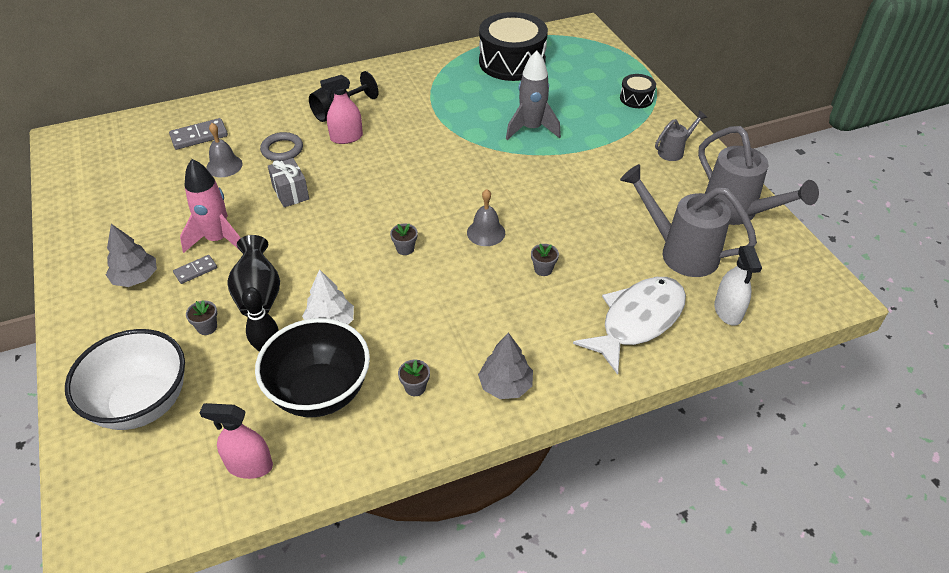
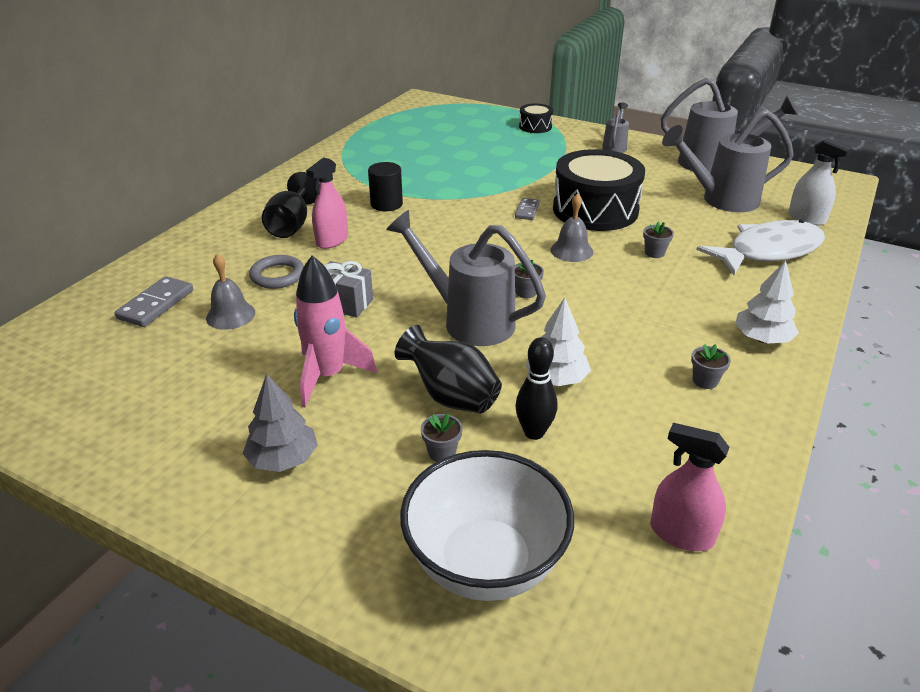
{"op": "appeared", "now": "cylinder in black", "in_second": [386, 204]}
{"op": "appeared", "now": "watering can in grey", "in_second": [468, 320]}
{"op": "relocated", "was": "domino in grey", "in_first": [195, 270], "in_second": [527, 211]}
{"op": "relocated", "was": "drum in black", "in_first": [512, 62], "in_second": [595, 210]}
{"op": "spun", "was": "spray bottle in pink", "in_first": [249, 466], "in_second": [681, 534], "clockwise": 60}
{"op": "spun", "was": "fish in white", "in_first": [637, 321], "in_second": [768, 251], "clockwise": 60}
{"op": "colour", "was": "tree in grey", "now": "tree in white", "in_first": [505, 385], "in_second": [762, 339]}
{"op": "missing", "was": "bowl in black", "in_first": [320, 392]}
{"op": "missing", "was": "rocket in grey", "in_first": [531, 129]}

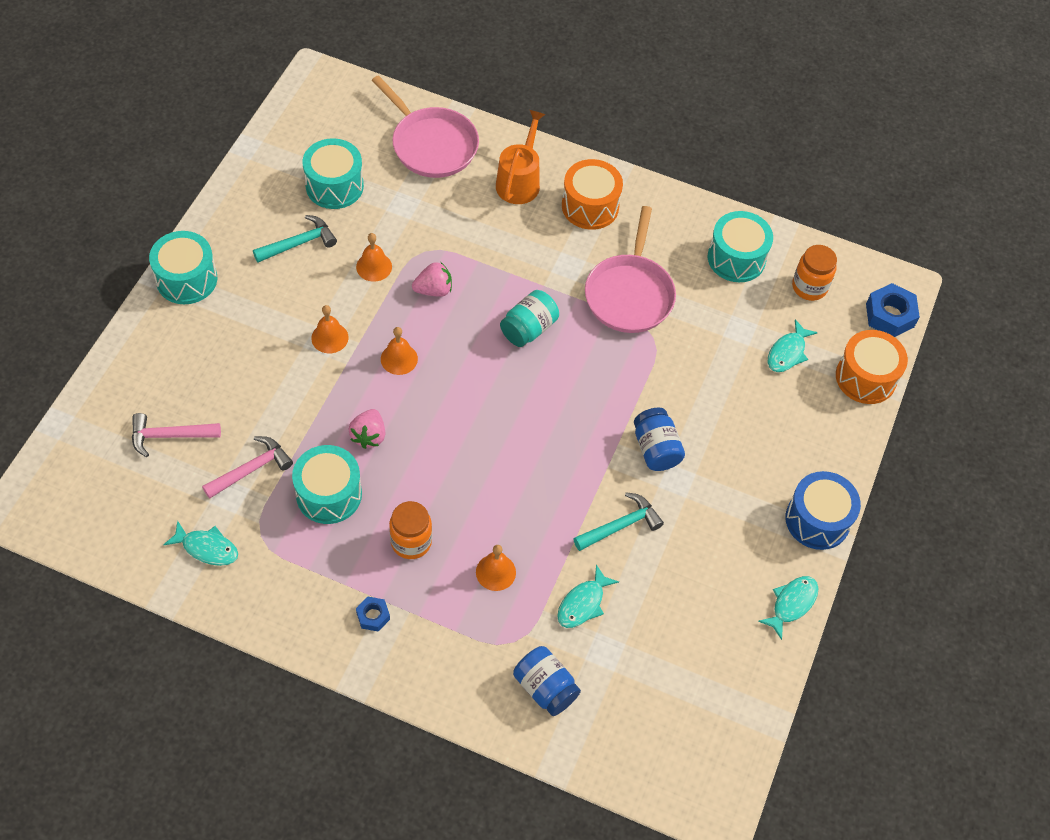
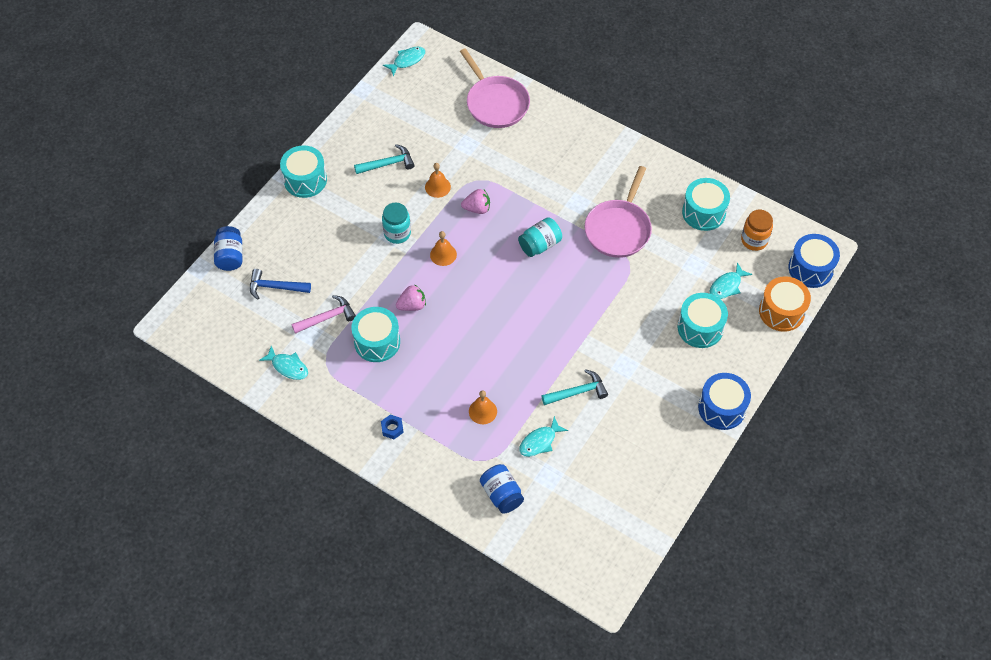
{"op": "relocated", "was": "jar in blue", "in_first": [656, 449], "in_second": [230, 256]}
{"op": "colour", "was": "hammer in pink", "now": "hammer in blue", "in_first": [169, 436], "in_second": [275, 287]}
{"op": "exchanged", "was": "bell in orange", "now": "jar in turquoise", "in_first": [329, 337], "in_second": [397, 233]}
{"op": "relocated", "was": "fish in turquoise", "in_first": [791, 604], "in_second": [407, 60]}
{"op": "spun", "was": "strawberry in pink", "in_first": [369, 436], "in_second": [412, 305], "clockwise": -135}
{"op": "relocated", "was": "drum in turquoise", "in_first": [334, 186], "in_second": [700, 328]}
{"op": "exchanged", "was": "nut in blue", "now": "drum in blue", "in_first": [890, 315], "in_second": [810, 268]}
{"op": "missing", "was": "jar in orange", "in_first": [411, 542]}
{"op": "missing", "was": "watering can in orange", "in_first": [519, 181]}
{"op": "missing", "was": "drum in orange", "in_first": [590, 206]}

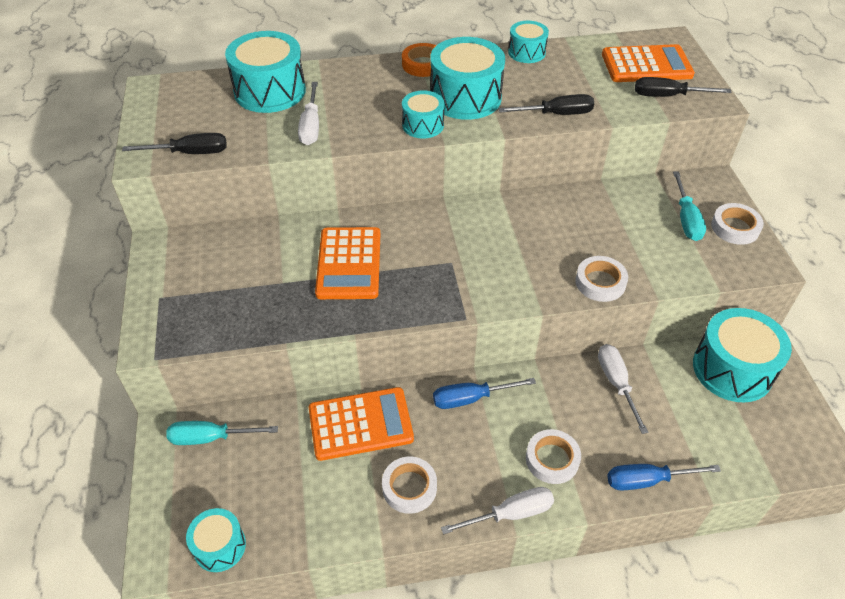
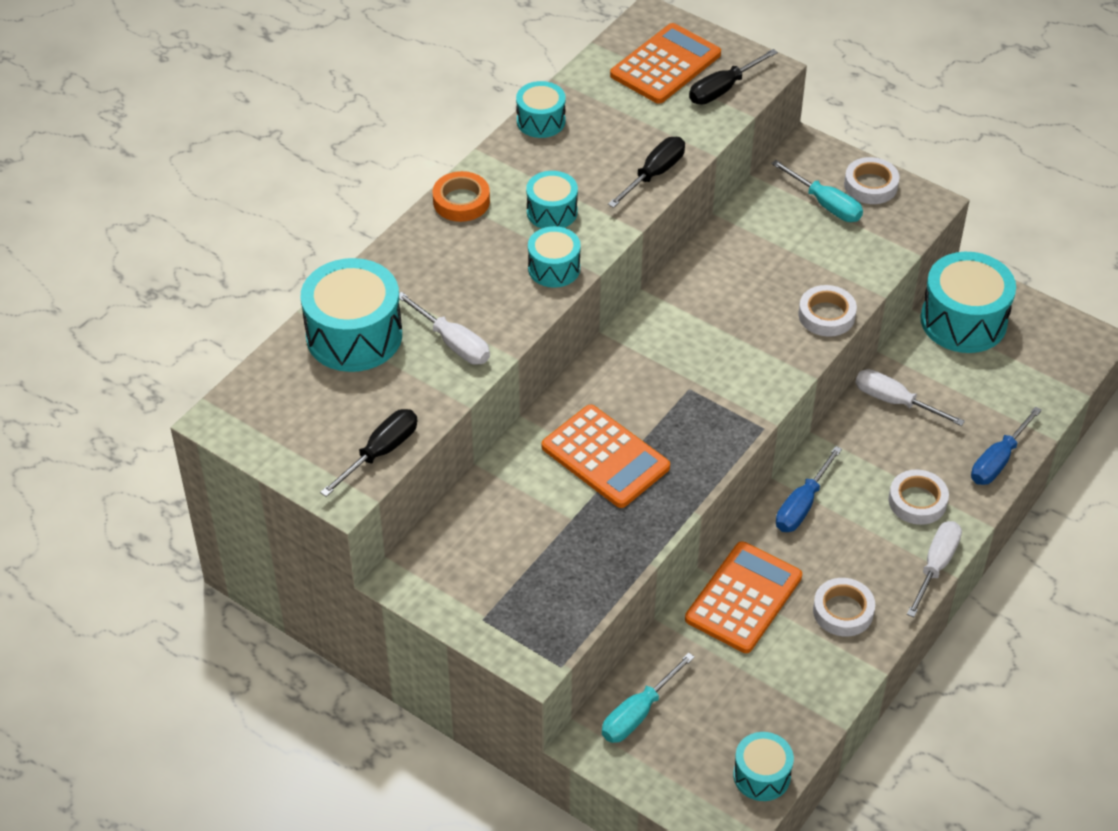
{"op": "size", "was": "drum in turquoise", "in_first": [465, 97], "in_second": [552, 212], "ratio": 0.56}

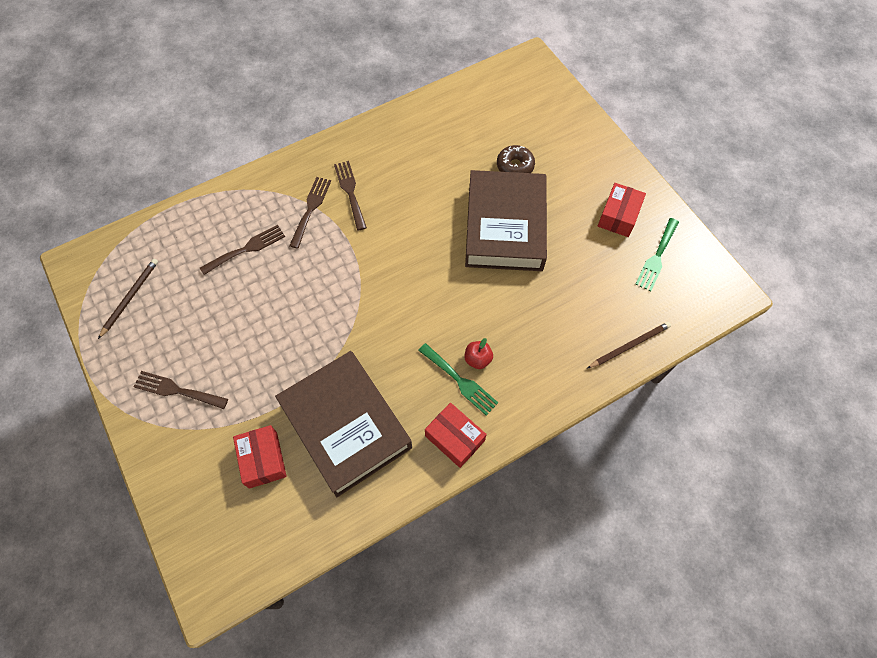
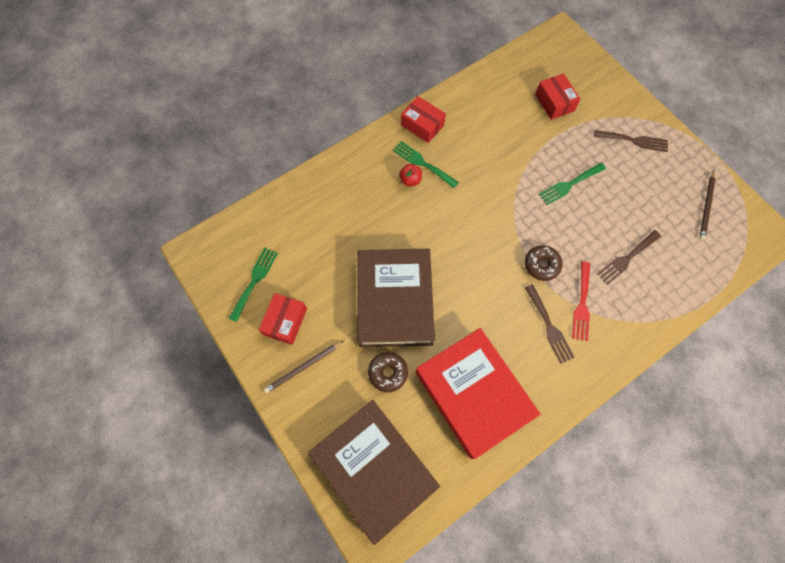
{"op": "relocated", "was": "pencil in brown", "in_first": [629, 345], "in_second": [303, 367]}
{"op": "relocated", "was": "book in brown", "in_first": [345, 426], "in_second": [374, 468]}
{"op": "appeared", "now": "book in red", "in_second": [473, 393]}
{"op": "appeared", "now": "donut in brown", "in_second": [541, 265]}
{"op": "appeared", "now": "fork in green", "in_second": [569, 184]}
{"op": "colour", "was": "fork in brown", "now": "fork in red", "in_first": [311, 208], "in_second": [582, 304]}

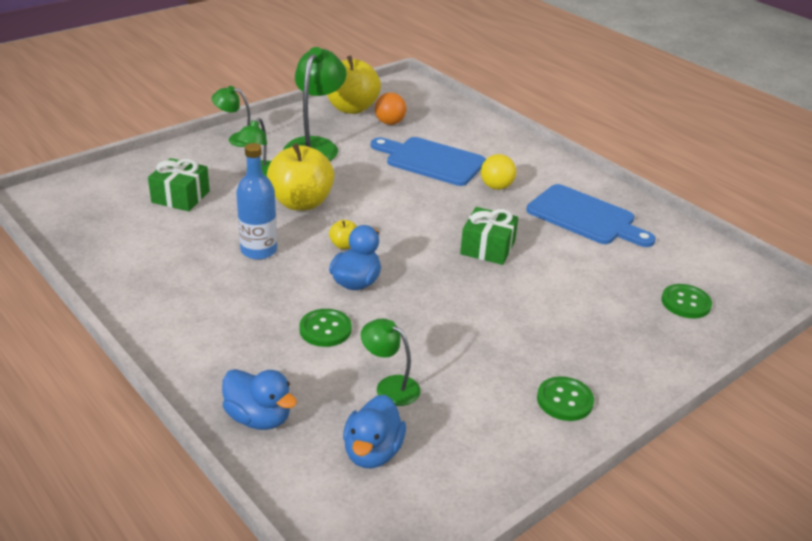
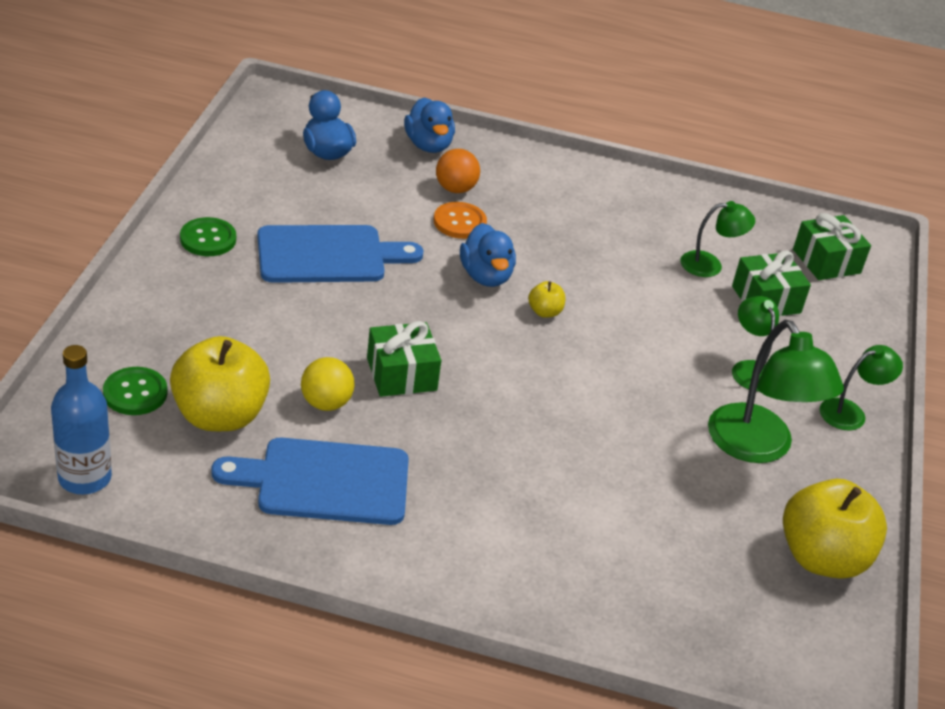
{"op": "relocated", "was": "bottle in blue", "in_first": [259, 250], "in_second": [85, 478]}
{"op": "relocated", "was": "apple in yellow", "in_first": [301, 203], "in_second": [220, 415]}
{"op": "relocated", "was": "cutting board in blue", "in_first": [431, 161], "in_second": [328, 255]}
{"op": "relocated", "was": "ball in yellow", "in_first": [496, 187], "in_second": [326, 403]}
{"op": "spun", "was": "duck in blue", "in_first": [259, 418], "in_second": [428, 145], "clockwise": -105}
{"op": "colour", "was": "button in green", "now": "button in orange", "in_first": [325, 329], "in_second": [459, 222]}
{"op": "relocated", "was": "ball in orange", "in_first": [390, 123], "in_second": [455, 189]}
{"op": "relocated", "was": "lamp in green", "in_first": [390, 386], "in_second": [710, 265]}
{"op": "appeared", "now": "gift in green", "in_second": [826, 261]}

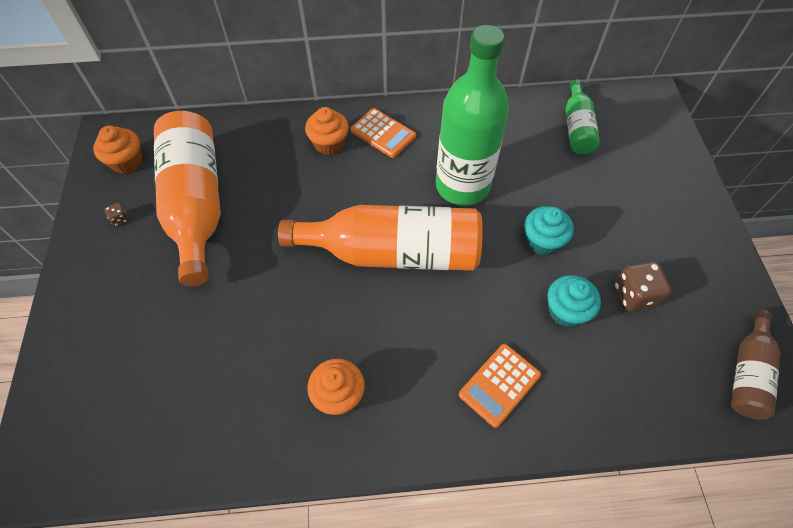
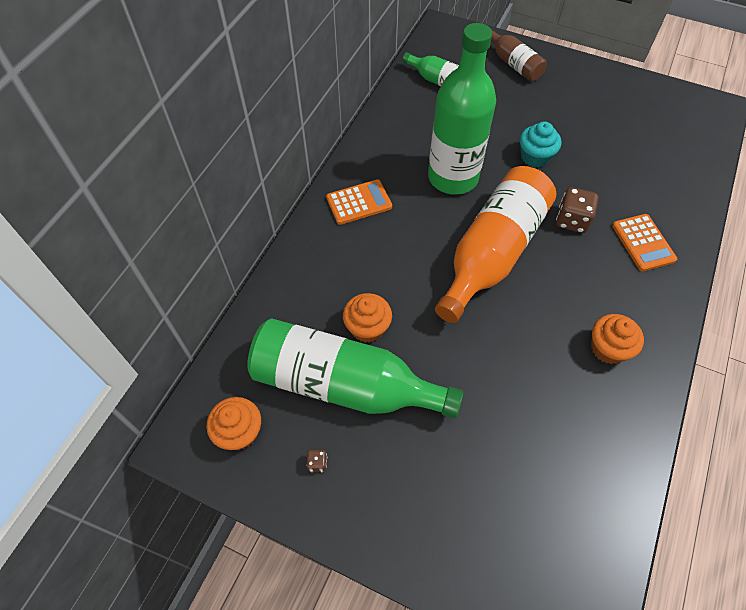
{"op": "colour", "was": "bottle in orange", "now": "bottle in green", "in_first": [196, 204], "in_second": [343, 384]}
{"op": "relocated", "was": "cupcake in orange", "in_first": [329, 143], "in_second": [367, 327]}
{"op": "relocated", "was": "bottle in brown", "in_first": [747, 373], "in_second": [513, 64]}
{"op": "relocated", "was": "dice in brown", "in_first": [634, 295], "in_second": [572, 220]}
{"op": "missing", "was": "cupcake in turquoise", "in_first": [566, 311]}

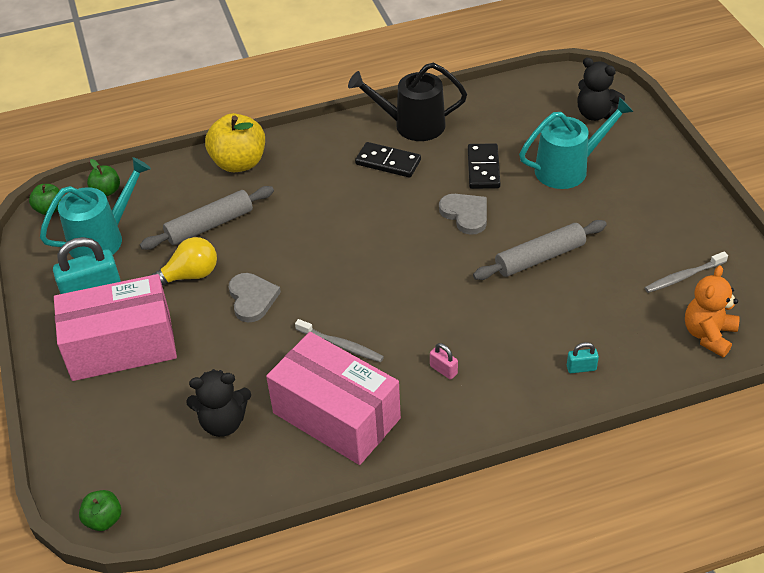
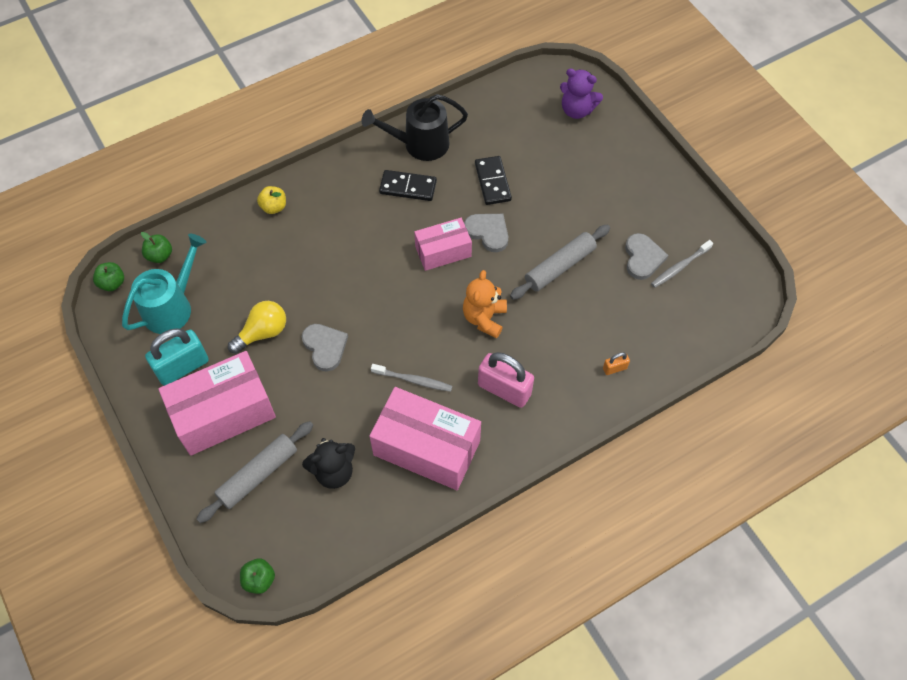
{"op": "relocated", "was": "rolling pin in grey", "in_first": [210, 225], "in_second": [258, 475]}
{"op": "size", "was": "apple in yellow", "in_first": [239, 163], "in_second": [274, 207], "ratio": 0.53}
{"op": "appeared", "now": "box in pink", "in_second": [443, 251]}
{"op": "relocated", "was": "teddy bear in orange", "in_first": [708, 335], "in_second": [484, 318]}
{"op": "size", "was": "padlock in pink", "in_first": [443, 370], "in_second": [504, 389], "ratio": 2.19}
{"op": "colour", "was": "teddy bear in black", "now": "teddy bear in purple", "in_first": [595, 114], "in_second": [577, 110]}
{"op": "colour", "was": "padlock in turquoise", "now": "padlock in orange", "in_first": [581, 368], "in_second": [614, 368]}
{"op": "appeared", "now": "heart in grey", "in_second": [642, 258]}
{"op": "missing", "was": "watering can in turquoise", "in_first": [568, 168]}

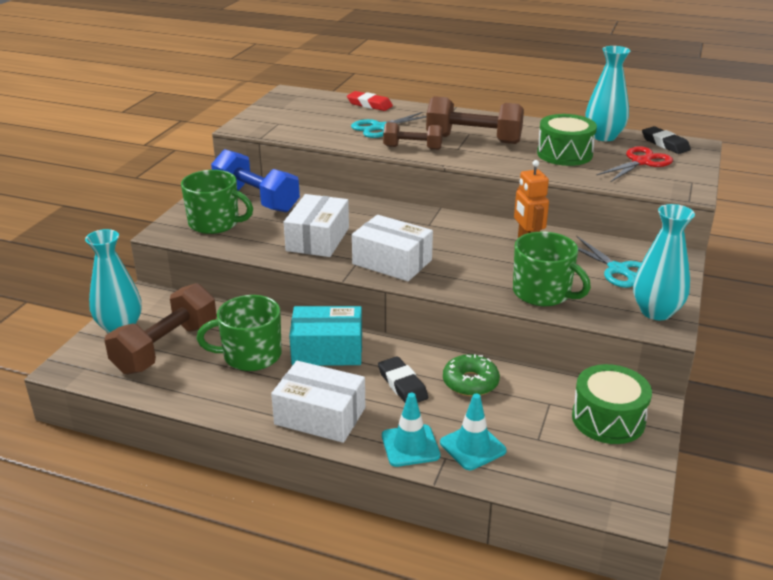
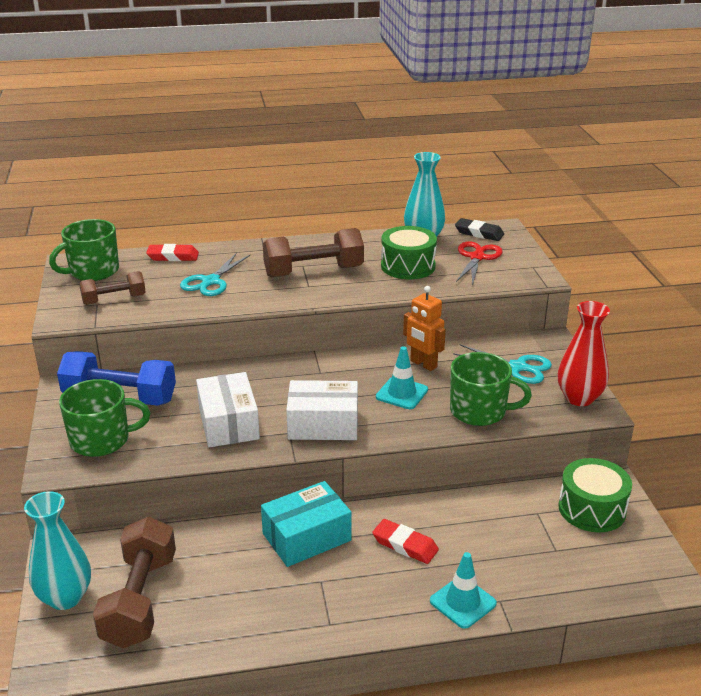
{"op": "relocated", "was": "mug in green", "in_first": [250, 355], "in_second": [93, 271]}
{"op": "relocated", "was": "dumbbell in brown", "in_first": [412, 148], "in_second": [114, 300]}
{"op": "colour", "was": "eraser in black", "now": "eraser in red", "in_first": [402, 384], "in_second": [405, 545]}
{"op": "relocated", "was": "traffic cone in turquoise", "in_first": [472, 447], "in_second": [402, 393]}
{"op": "colour", "was": "vase in turquoise", "now": "vase in red", "in_first": [656, 312], "in_second": [579, 398]}
{"op": "missing", "was": "box in white", "in_first": [320, 416]}
{"op": "missing", "was": "donut in green", "in_first": [470, 382]}

